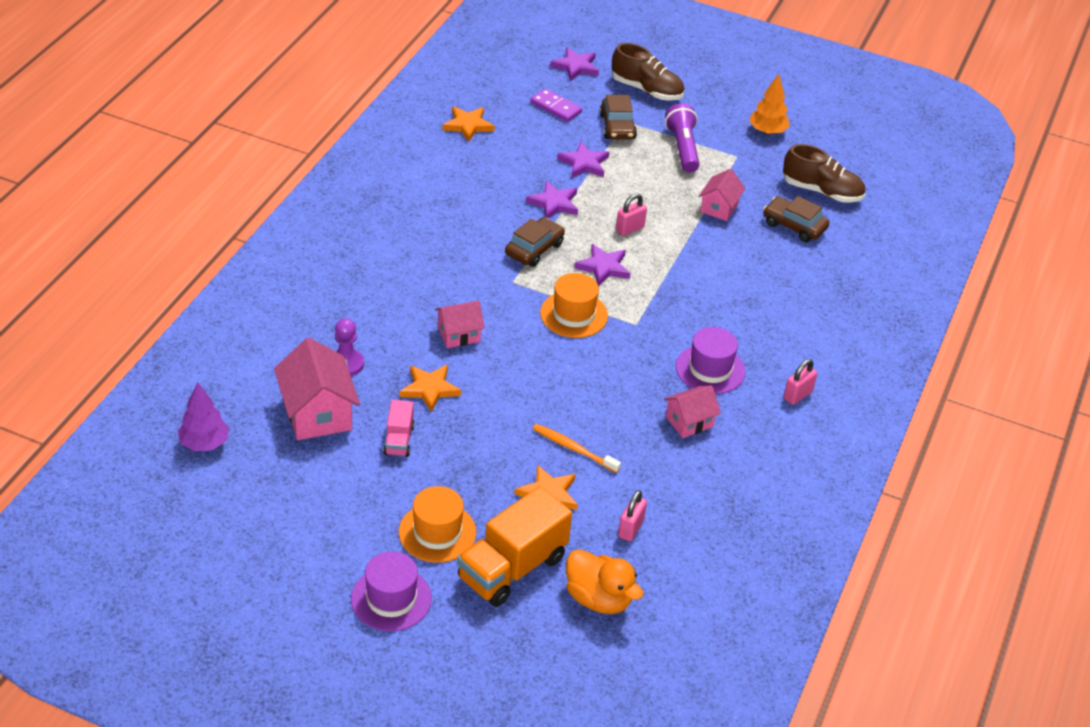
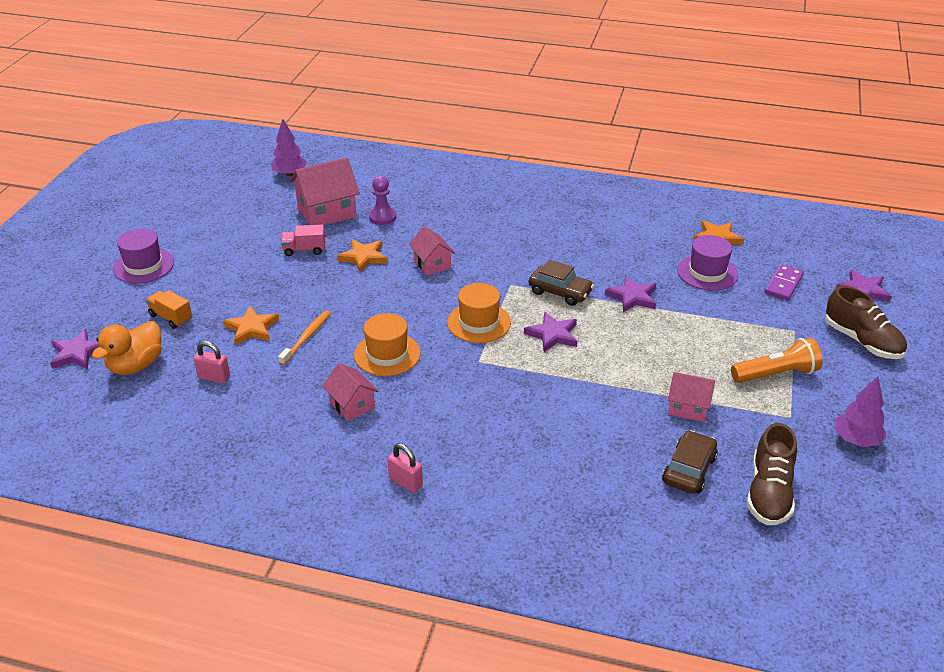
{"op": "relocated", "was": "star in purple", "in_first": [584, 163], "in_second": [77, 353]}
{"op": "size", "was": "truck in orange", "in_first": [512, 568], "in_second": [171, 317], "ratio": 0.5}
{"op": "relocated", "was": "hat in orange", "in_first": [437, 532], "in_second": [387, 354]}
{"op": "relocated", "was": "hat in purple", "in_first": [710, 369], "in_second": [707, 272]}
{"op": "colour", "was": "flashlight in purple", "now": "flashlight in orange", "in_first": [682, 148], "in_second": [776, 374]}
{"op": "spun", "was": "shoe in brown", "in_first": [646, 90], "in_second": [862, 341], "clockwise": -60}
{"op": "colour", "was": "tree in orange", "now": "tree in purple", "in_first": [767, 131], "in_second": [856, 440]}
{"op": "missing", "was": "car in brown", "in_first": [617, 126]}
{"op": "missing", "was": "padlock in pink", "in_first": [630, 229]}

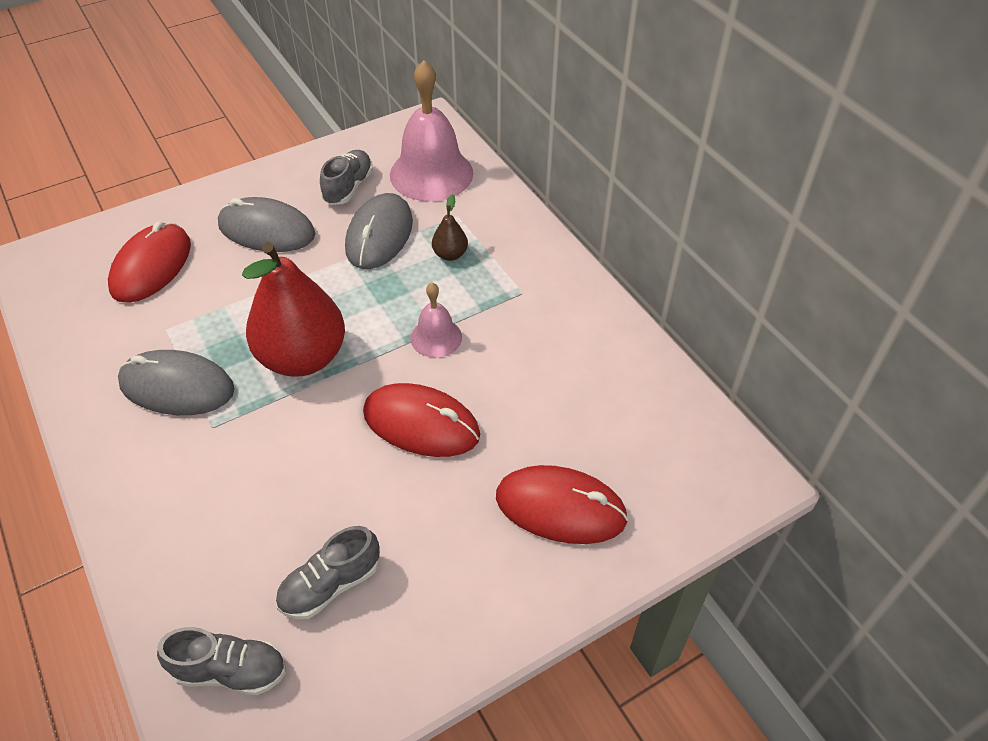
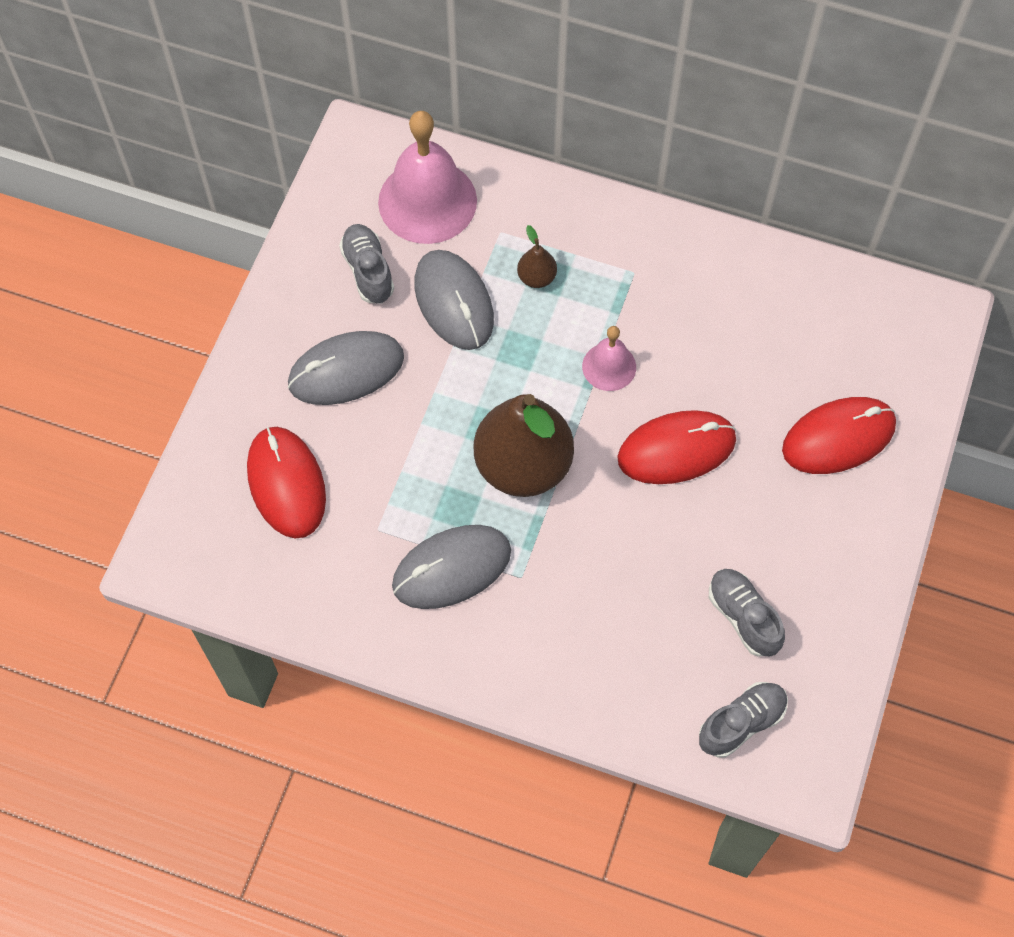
{"op": "colour", "was": "pear in red", "now": "pear in brown", "in_first": [303, 358], "in_second": [523, 466]}
{"op": "spun", "was": "shoe in grey", "in_first": [330, 585], "in_second": [743, 617], "clockwise": 135}

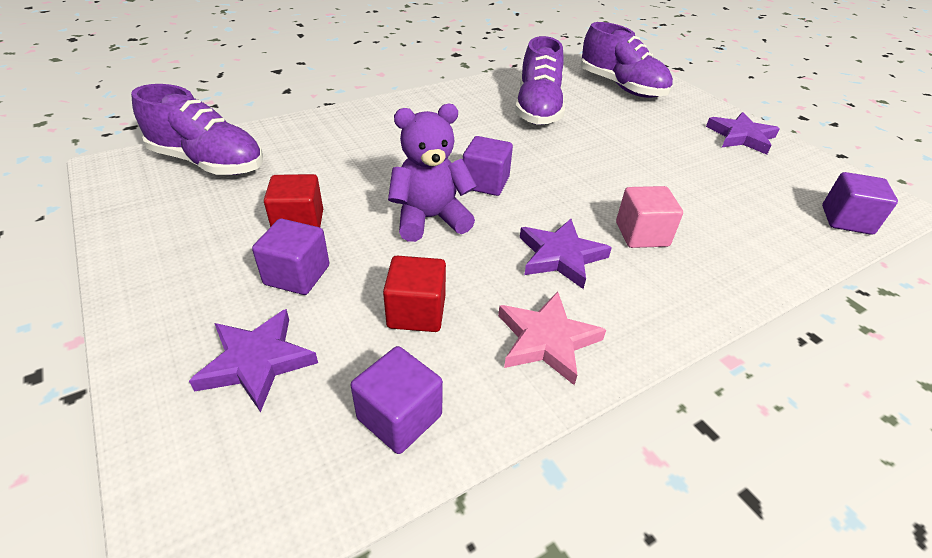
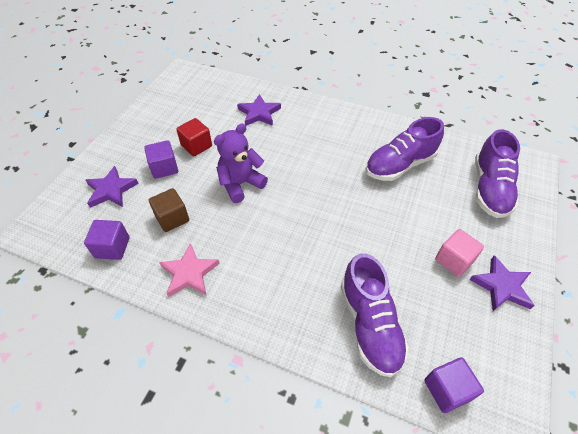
{"op": "colour", "was": "cube in red", "now": "cube in brown", "in_first": [416, 312], "in_second": [172, 218]}
{"op": "spun", "was": "teddy bear in purple", "in_first": [430, 219], "in_second": [240, 184], "clockwise": -75}
{"op": "relocated", "was": "star in purple", "in_first": [560, 256], "in_second": [259, 113]}
{"op": "relocated", "was": "shoe in purple", "in_first": [208, 162], "in_second": [369, 324]}
{"op": "relocated", "was": "cube in pink", "in_first": [642, 234], "in_second": [454, 260]}
{"op": "missing", "was": "cube in purple", "in_first": [485, 183]}

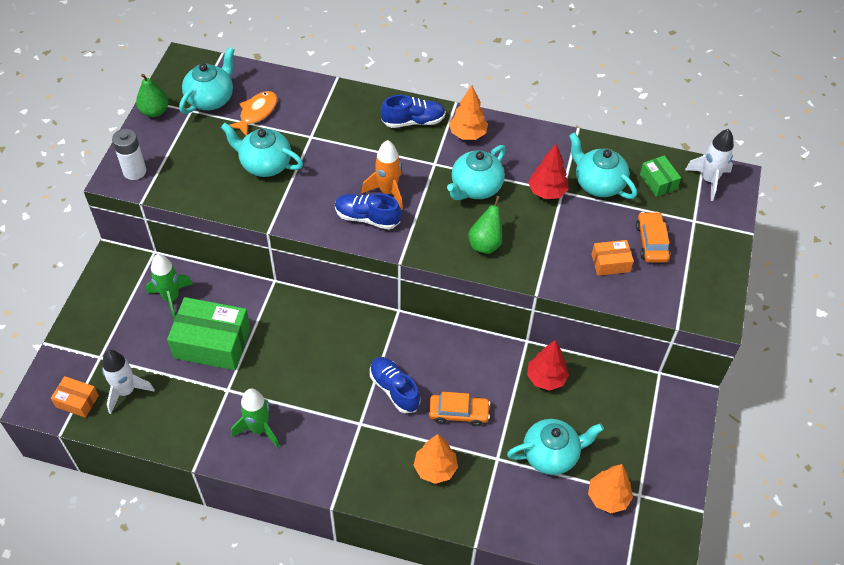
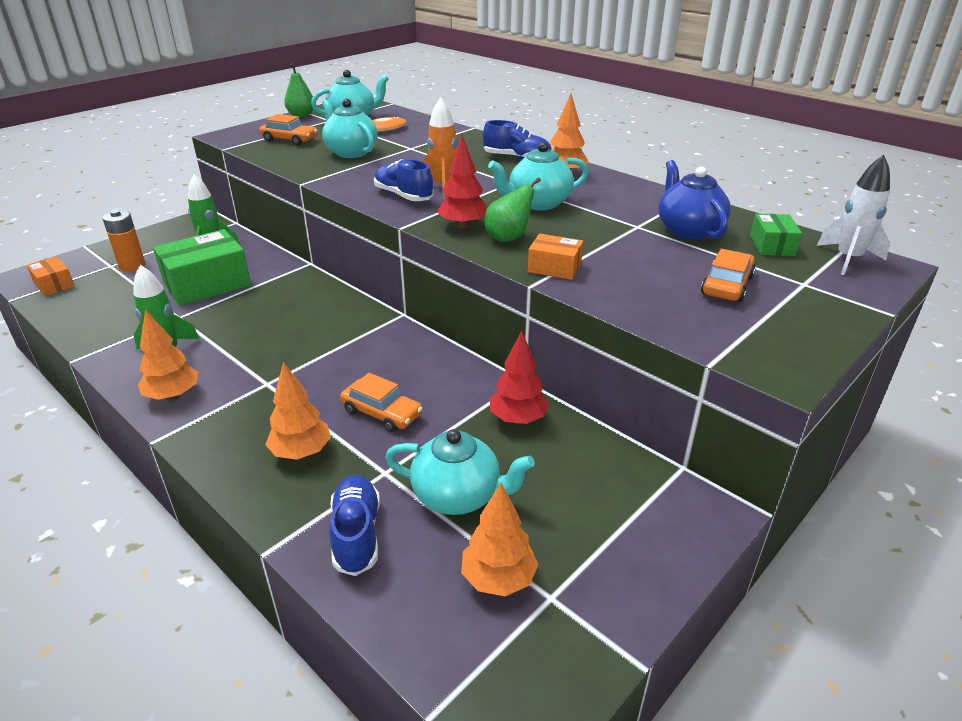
{"op": "appeared", "now": "battery in orange", "in_second": [132, 266]}
{"op": "appeared", "now": "tree in orange", "in_second": [173, 396]}
{"op": "spun", "was": "box in green", "in_first": [212, 343], "in_second": [207, 284], "clockwise": -75}
{"op": "appeared", "now": "car in orange", "in_second": [289, 140]}
{"op": "relocated", "was": "shoe in blue", "in_first": [394, 389], "in_second": [356, 534]}
{"op": "relocated", "was": "tree in red", "in_first": [547, 192], "in_second": [463, 226]}
{"op": "relocated", "was": "box in orange", "in_first": [610, 263], "in_second": [554, 268]}
{"op": "colour", "was": "teapot in turquoise", "now": "teapot in blue", "in_first": [598, 184], "in_second": [688, 230]}
{"op": "missing", "was": "rocket in white", "in_first": [126, 391]}
{"op": "missing", "was": "battery in white", "in_first": [134, 171]}

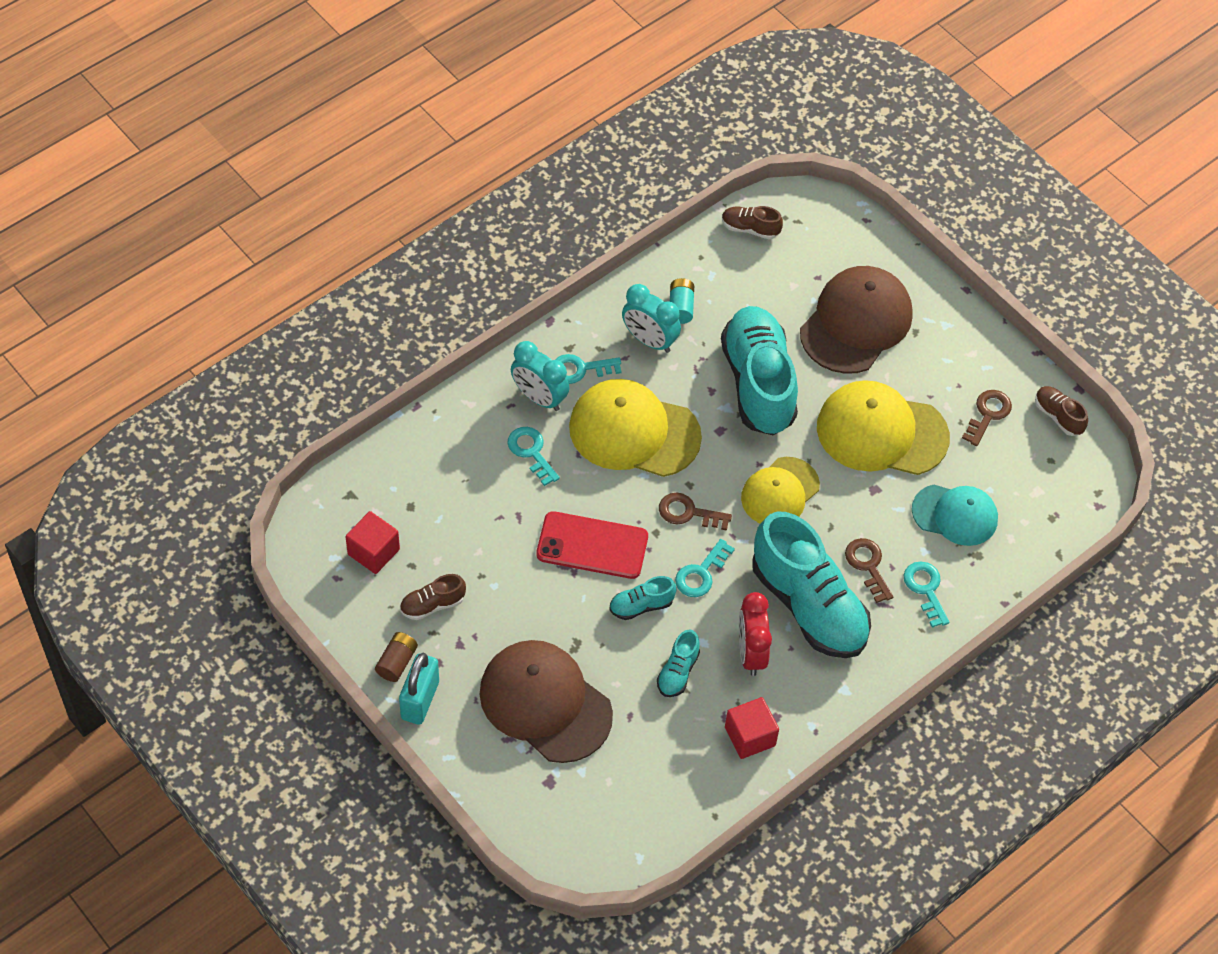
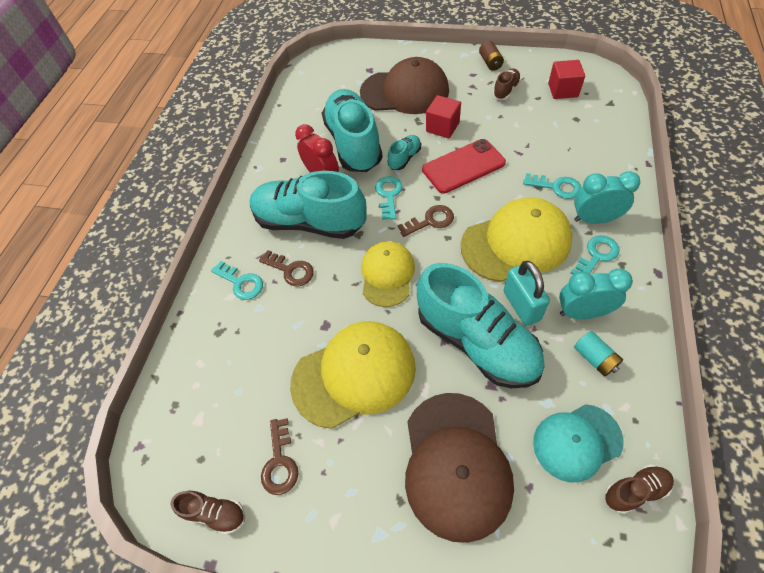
{"op": "size", "was": "shoe in turquoise", "in_first": [678, 672], "in_second": [353, 144], "ratio": 2.32}
{"op": "relocated", "was": "cube in red", "in_first": [750, 736], "in_second": [442, 127]}
{"op": "relocated", "was": "padlock in turquoise", "in_first": [420, 700], "in_second": [521, 305]}
{"op": "relocated", "was": "cap in turquoise", "in_first": [955, 515], "in_second": [577, 442]}

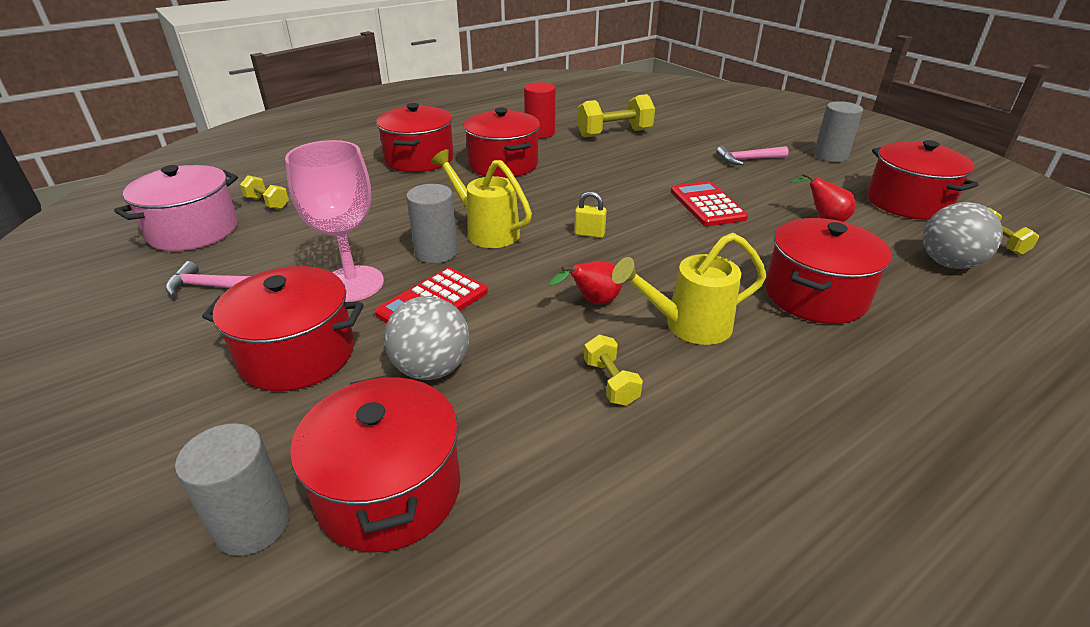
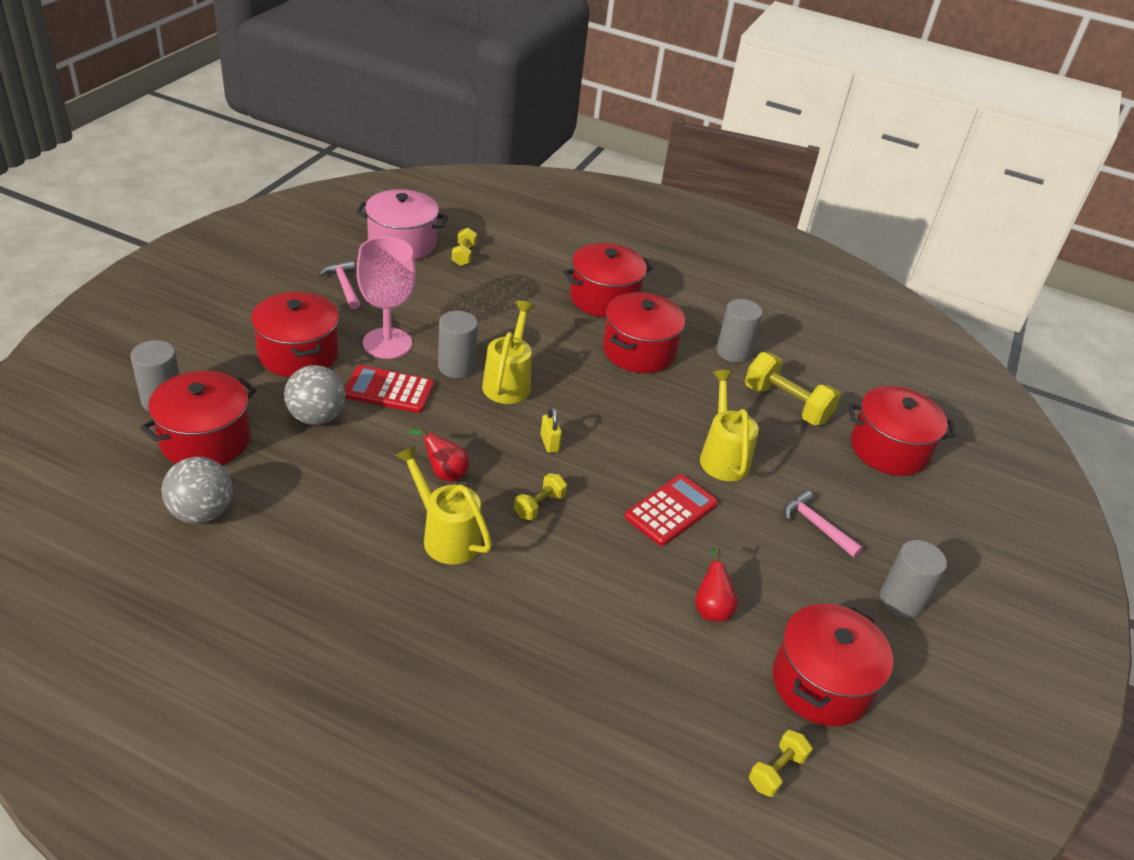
{"op": "relocated", "was": "ball in grey", "in_first": [948, 263], "in_second": [201, 512]}
{"op": "relocated", "was": "dumbbell in yellow", "in_first": [610, 382], "in_second": [539, 506]}
{"op": "appeared", "now": "watering can in yellow", "in_second": [723, 456]}
{"op": "colour", "was": "cylinder in red", "now": "cylinder in grey", "in_first": [539, 133], "in_second": [733, 352]}
{"op": "relocated", "was": "pot in red", "in_first": [815, 295], "in_second": [889, 449]}

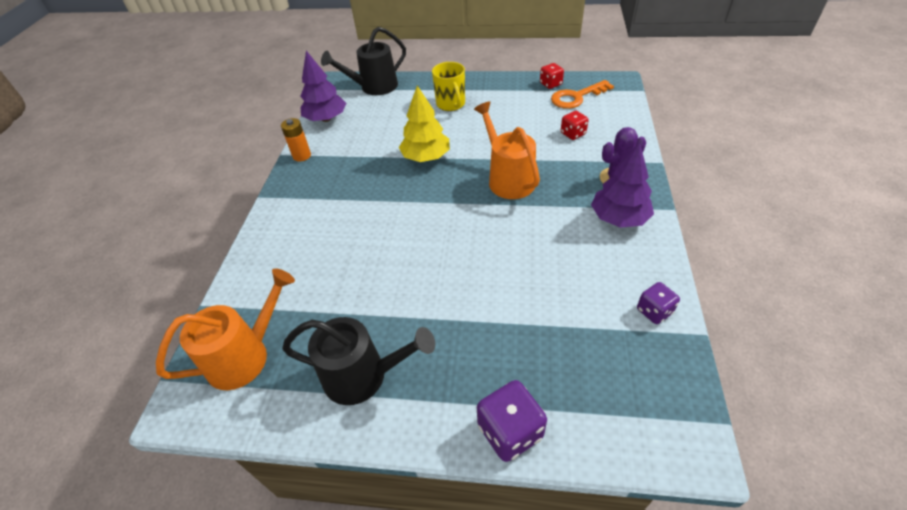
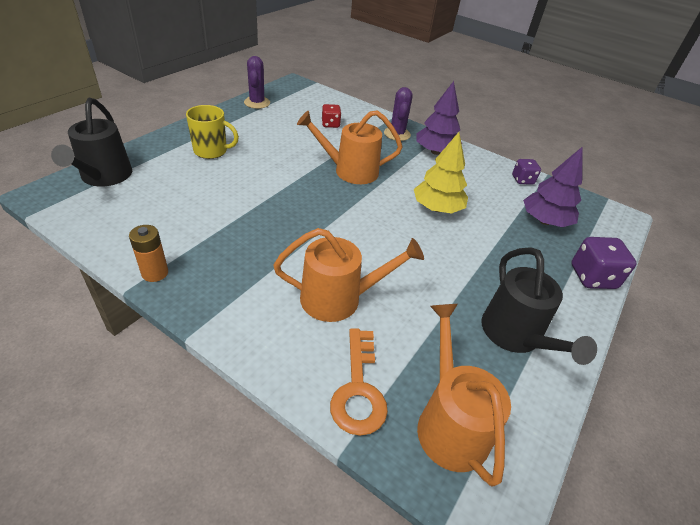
{"op": "exchanged", "was": "dice in red", "now": "cactus in purple", "in_first": [550, 84], "in_second": [257, 103]}
{"op": "appeared", "now": "watering can in orange", "in_second": [339, 298]}
{"op": "relocated", "was": "key in orange", "in_first": [576, 97], "in_second": [358, 389]}
{"op": "relocated", "was": "tree in yellow", "in_first": [426, 157], "in_second": [437, 208]}
{"op": "spun", "was": "watering can in black", "in_first": [363, 376], "in_second": [515, 336], "clockwise": 135}
{"op": "relocated", "was": "tree in purple", "in_first": [326, 119], "in_second": [545, 221]}

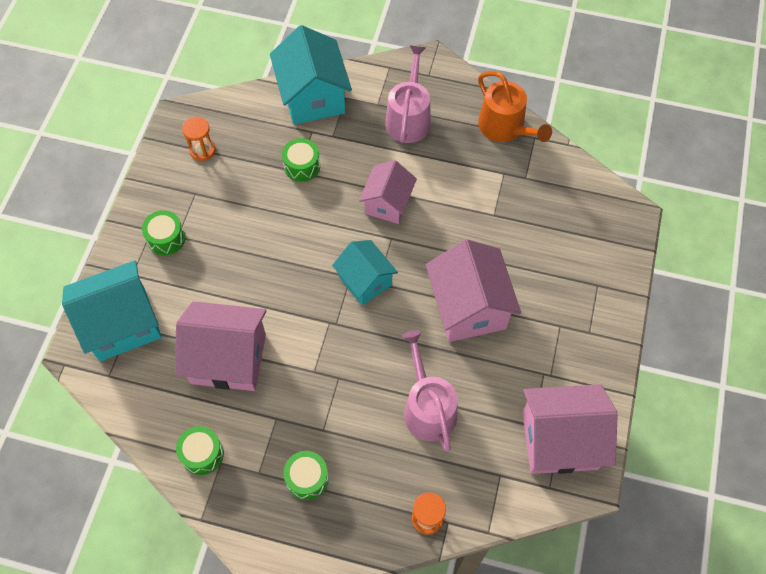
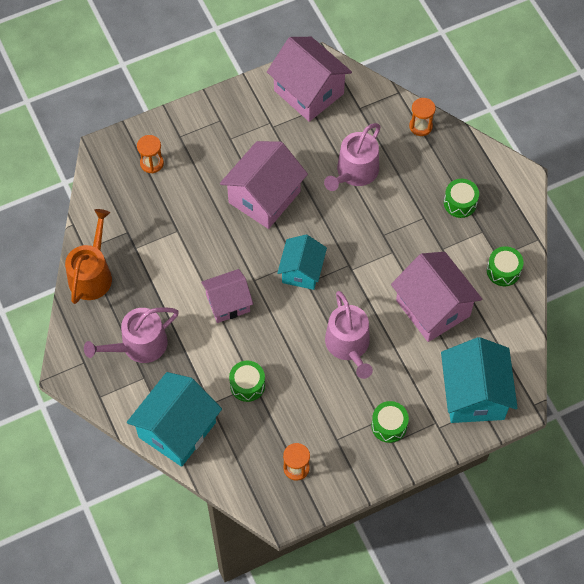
{"op": "appeared", "now": "hourglass in orange", "in_second": [152, 163]}
{"op": "appeared", "now": "watering can in pink", "in_second": [349, 345]}
{"op": "spun", "was": "house in turquoise", "in_first": [122, 324], "in_second": [474, 395], "clockwise": 60}

